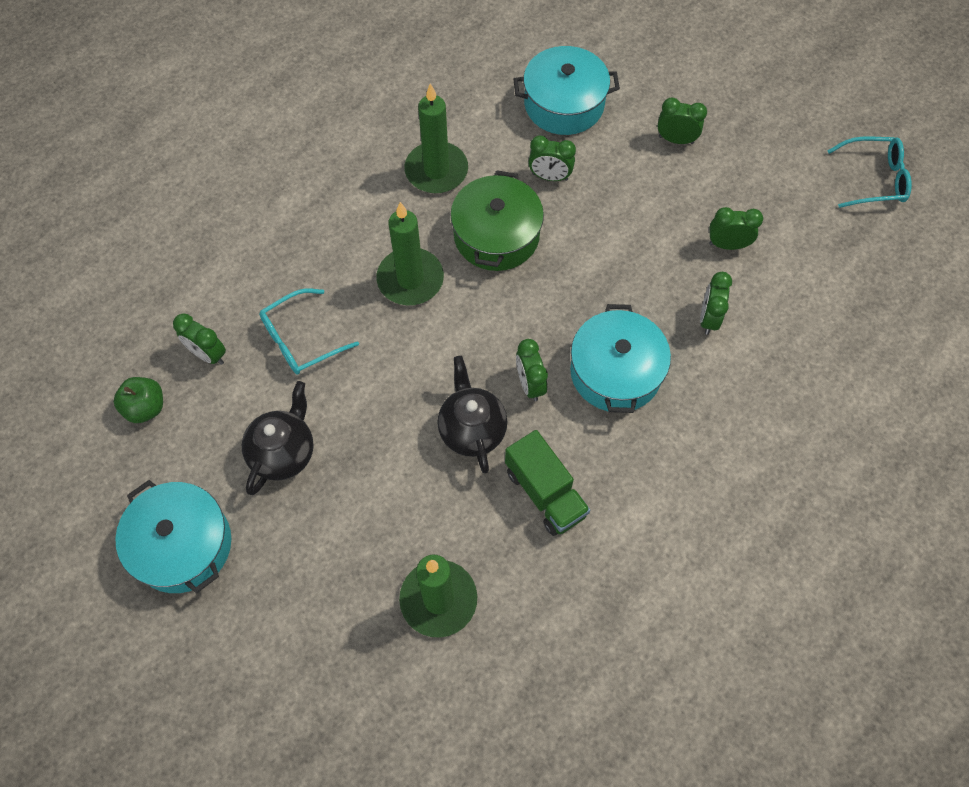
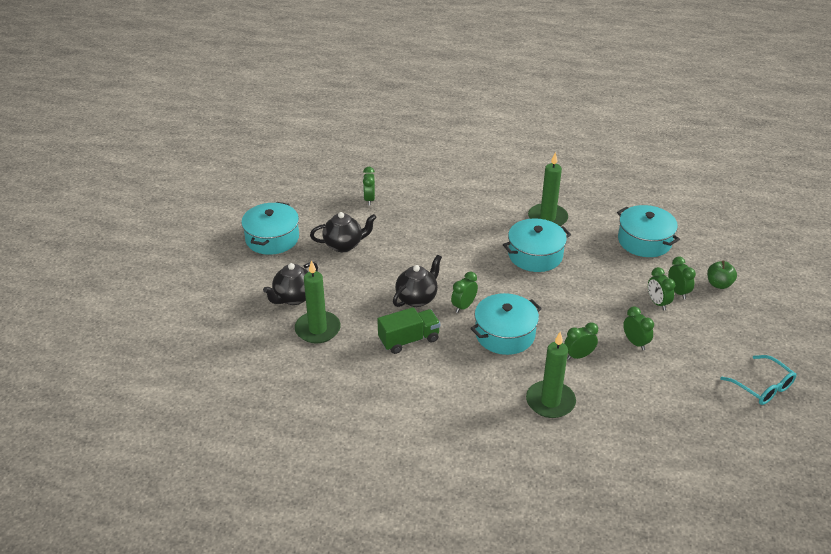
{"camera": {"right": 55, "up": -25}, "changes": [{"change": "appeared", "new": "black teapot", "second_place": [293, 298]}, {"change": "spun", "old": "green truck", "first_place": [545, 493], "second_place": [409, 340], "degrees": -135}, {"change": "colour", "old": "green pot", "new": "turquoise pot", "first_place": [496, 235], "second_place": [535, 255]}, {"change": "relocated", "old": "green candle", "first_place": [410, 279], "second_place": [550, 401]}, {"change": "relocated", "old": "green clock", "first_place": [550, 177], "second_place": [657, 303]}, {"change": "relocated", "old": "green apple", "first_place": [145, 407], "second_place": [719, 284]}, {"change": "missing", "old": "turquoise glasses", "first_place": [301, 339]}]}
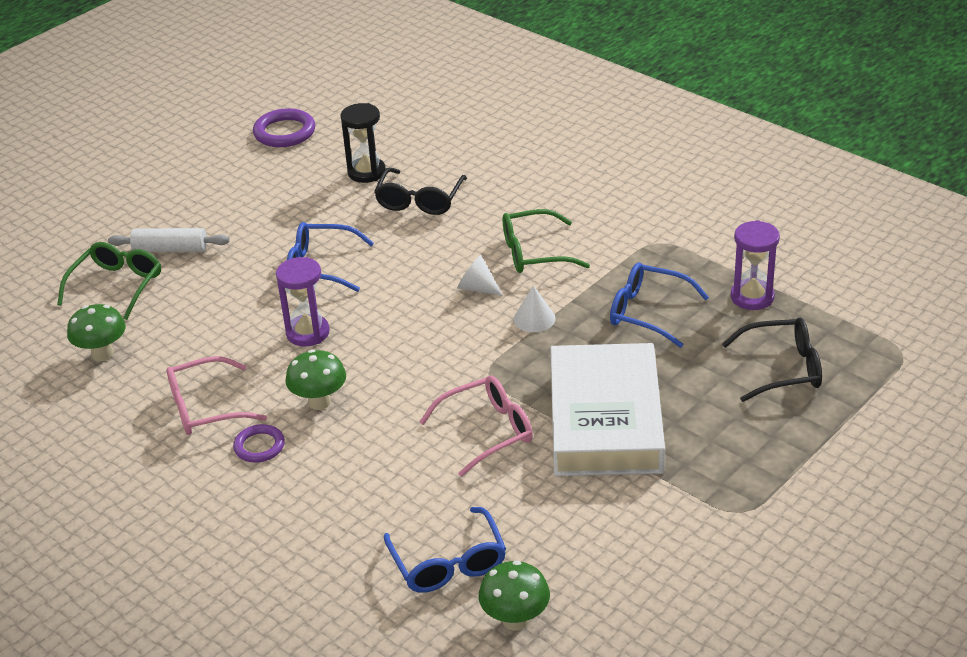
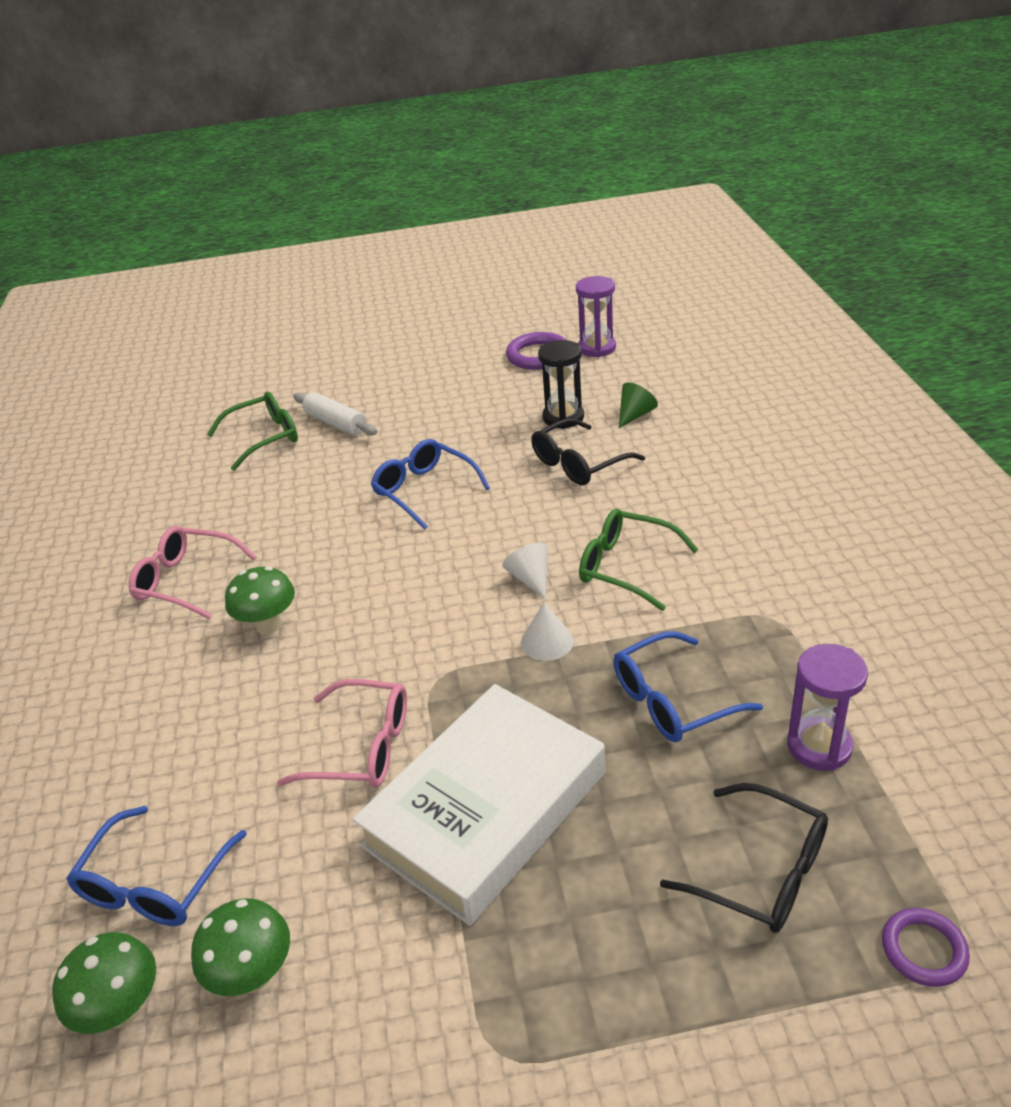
{"camera": {"right": 40, "up": 0}, "changes": [{"change": "relocated", "old": "green mushroom", "first_place": [102, 354], "second_place": [253, 975]}, {"change": "relocated", "old": "purple hourglass", "first_place": [308, 333], "second_place": [597, 348]}, {"change": "spun", "old": "blue glasses", "first_place": [649, 313], "second_place": [674, 700], "degrees": -90}, {"change": "appeared", "new": "green cone", "second_place": [635, 415]}, {"change": "relocated", "old": "purple ring", "first_place": [259, 446], "second_place": [923, 950]}]}
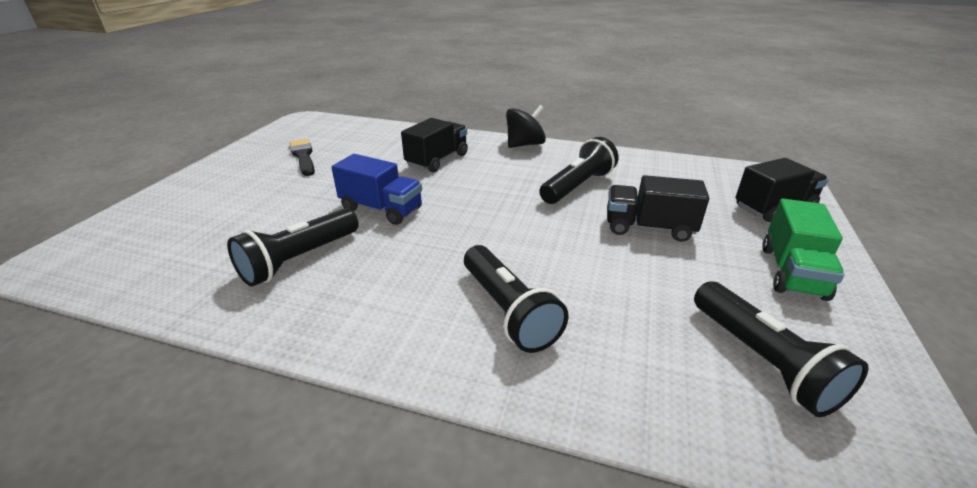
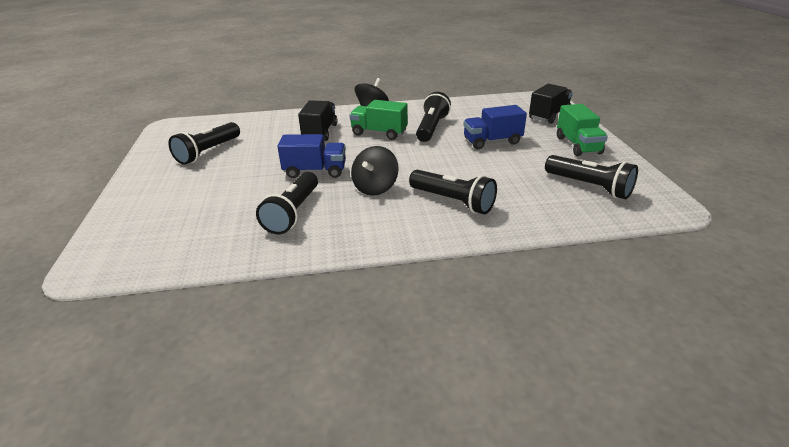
{"camera": {"right": -25, "up": 0}, "changes": [{"change": "exchanged", "old": "black brush", "new": "black flashlight", "first_place": [303, 156], "second_place": [208, 152]}, {"change": "appeared", "new": "green truck", "second_place": [379, 133]}, {"change": "appeared", "new": "black spinning top", "second_place": [375, 187]}, {"change": "colour", "old": "black truck", "new": "blue truck", "first_place": [648, 228], "second_place": [492, 141]}]}
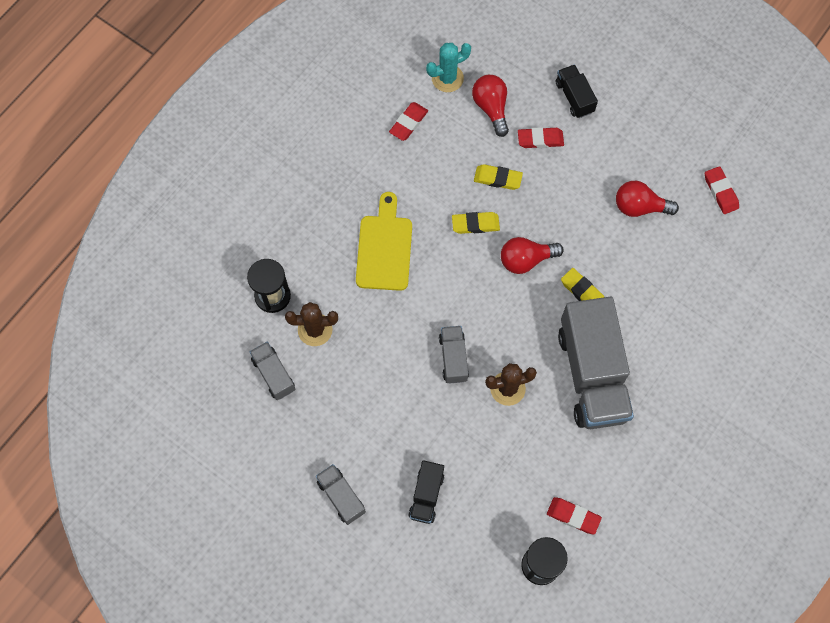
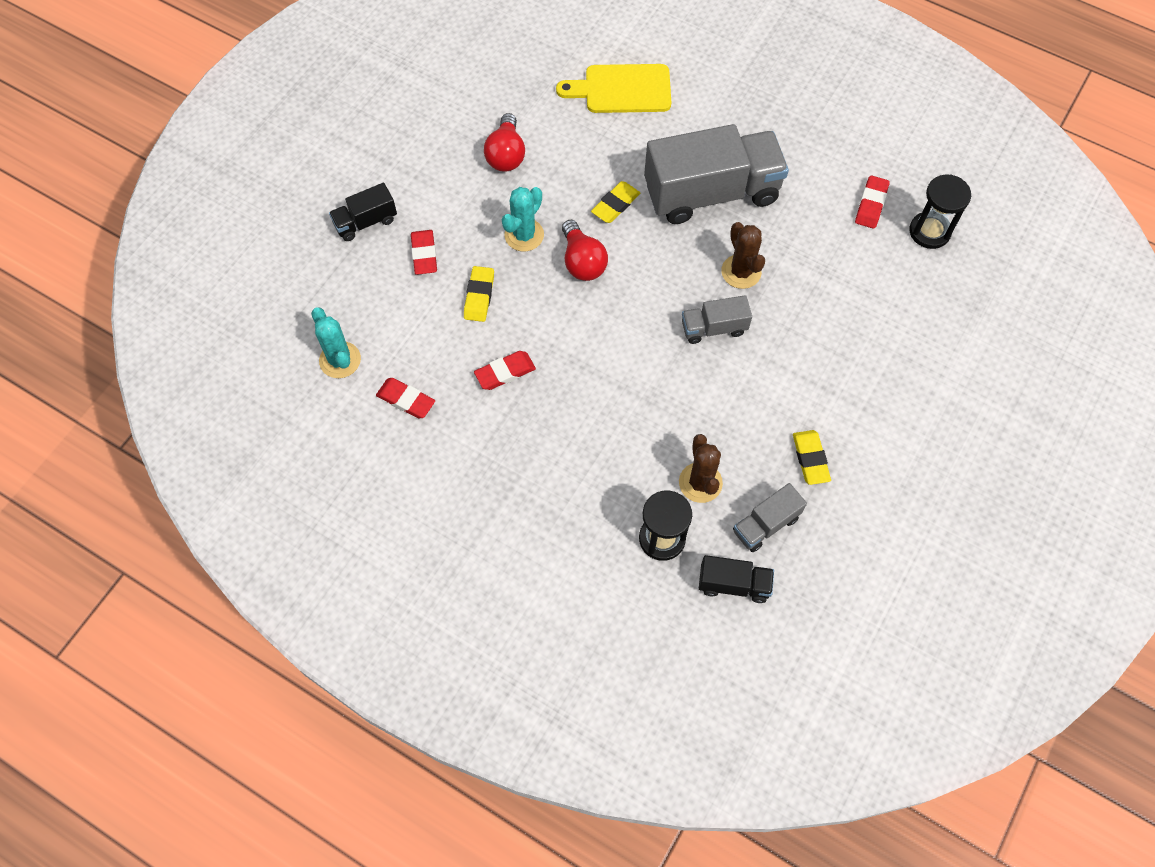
{"camera": {"right": -95, "up": -5}, "changes": [{"change": "relocated", "old": "red eraser", "first_place": [720, 192], "second_place": [505, 372]}, {"change": "appeared", "new": "turquoise cactus", "second_place": [524, 235]}, {"change": "relocated", "old": "yellow cutting board", "first_place": [384, 248], "second_place": [622, 89]}, {"change": "relocated", "old": "black truck", "first_place": [426, 495], "second_place": [733, 584]}, {"change": "relocated", "old": "yellow eraser", "first_place": [475, 224], "second_place": [810, 459]}, {"change": "missing", "old": "grey truck", "first_place": [341, 497]}, {"change": "missing", "old": "red light bulb", "first_place": [491, 108]}]}
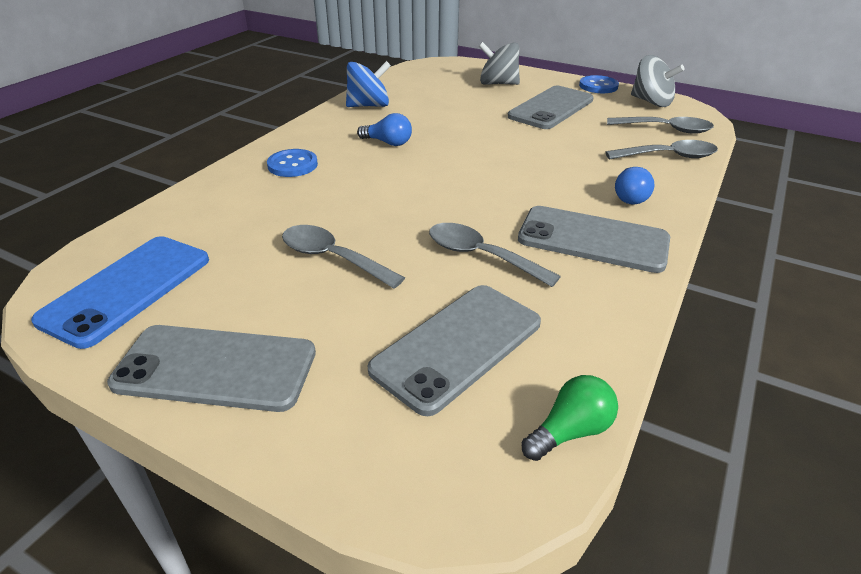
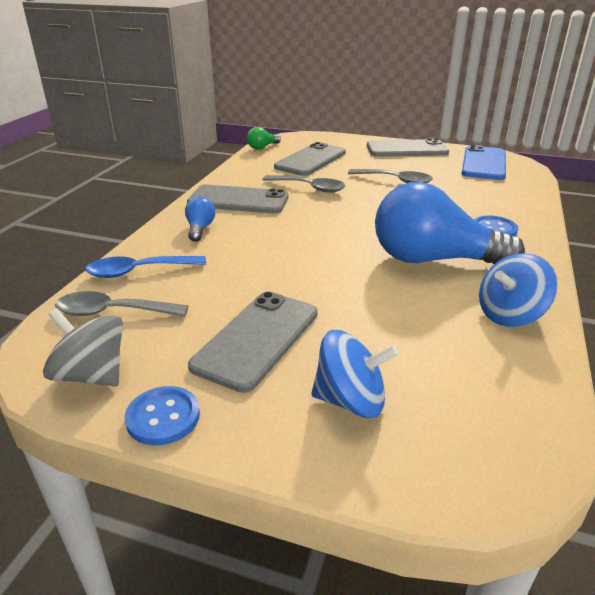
{"camera": {"right": 170, "up": -5}, "changes": [{"change": "colour", "old": "grey spoon", "new": "blue spoon", "first_place": [668, 156], "second_place": [139, 271]}, {"change": "colour", "old": "grey spinning top", "new": "blue spinning top", "first_place": [498, 84], "second_place": [350, 400]}, {"change": "size", "old": "blue light bulb", "first_place": [388, 143], "second_place": [433, 260], "factor": 2.35}]}
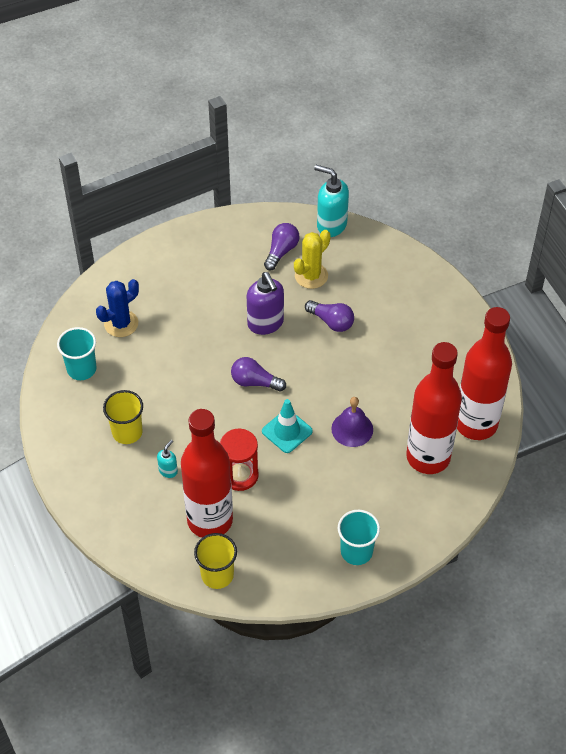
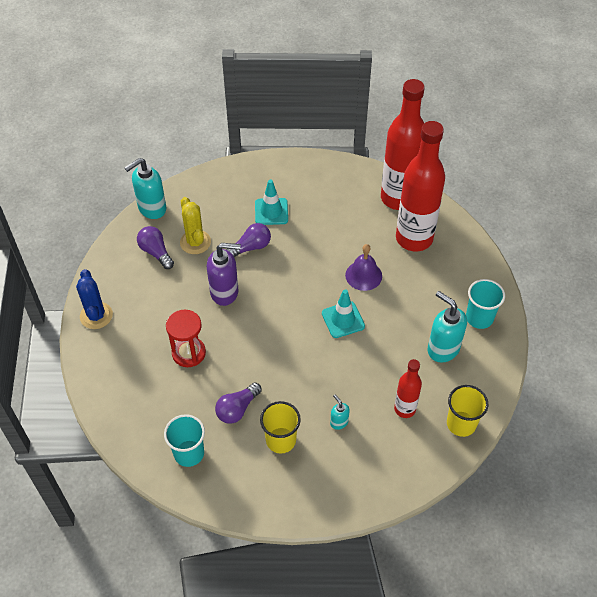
{"camera": {"right": -65, "up": 0}, "changes": [{"change": "relocated", "old": "blue cactus", "first_place": [121, 324], "second_place": [96, 315]}, {"change": "relocated", "old": "red hourglass", "first_place": [240, 475], "second_place": [188, 353]}, {"change": "relocated", "old": "purple light bulb", "first_place": [254, 382], "second_place": [237, 409]}, {"change": "appeared", "new": "turquoise traffic cone", "second_place": [271, 211]}, {"change": "size", "old": "red bottle", "first_place": [210, 520], "second_place": [404, 409], "factor": 0.51}, {"change": "appeared", "new": "turquoise soap dispenser", "second_place": [443, 349]}]}
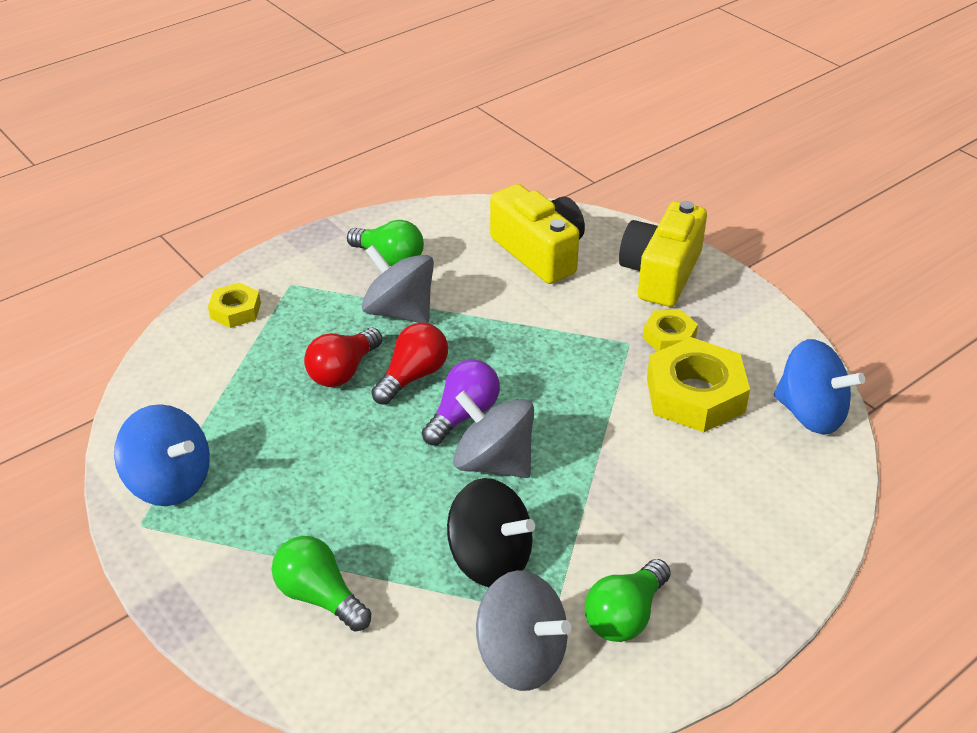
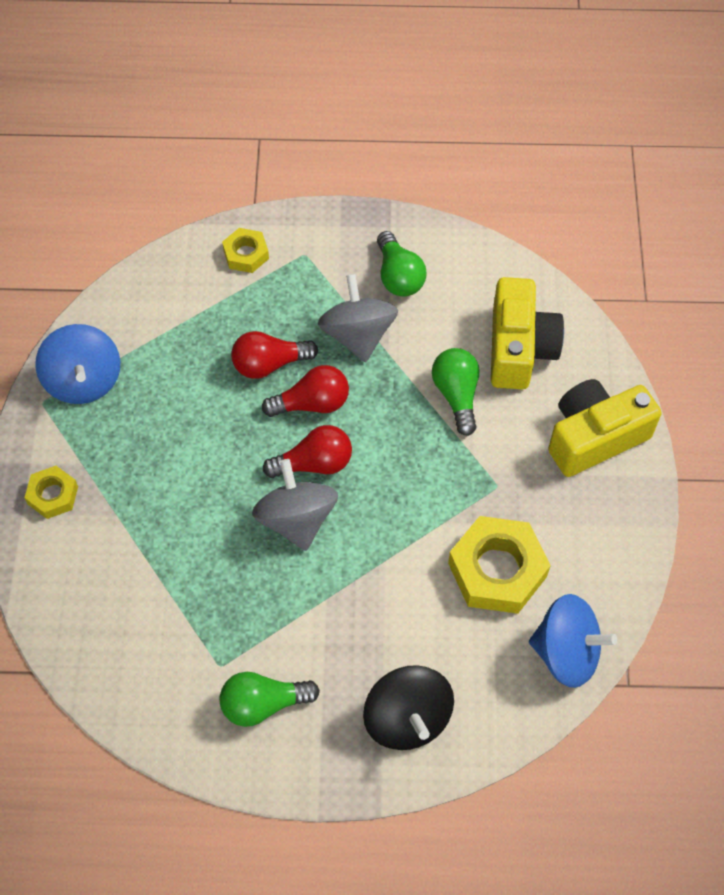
{"camera": {"right": 40, "up": 20}, "changes": [{"change": "relocated", "old": "yellow nut", "first_place": [669, 337], "second_place": [53, 495]}, {"change": "colour", "old": "purple light bulb", "new": "red light bulb", "first_place": [463, 415], "second_place": [314, 463]}, {"change": "relocated", "old": "black spinning top", "first_place": [490, 560], "second_place": [407, 718]}, {"change": "relocated", "old": "green light bulb", "first_place": [319, 596], "second_place": [456, 395]}, {"change": "spun", "old": "blue spinning top", "first_place": [810, 414], "second_place": [566, 652], "degrees": -60}, {"change": "missing", "old": "grey spinning top", "first_place": [521, 657]}]}
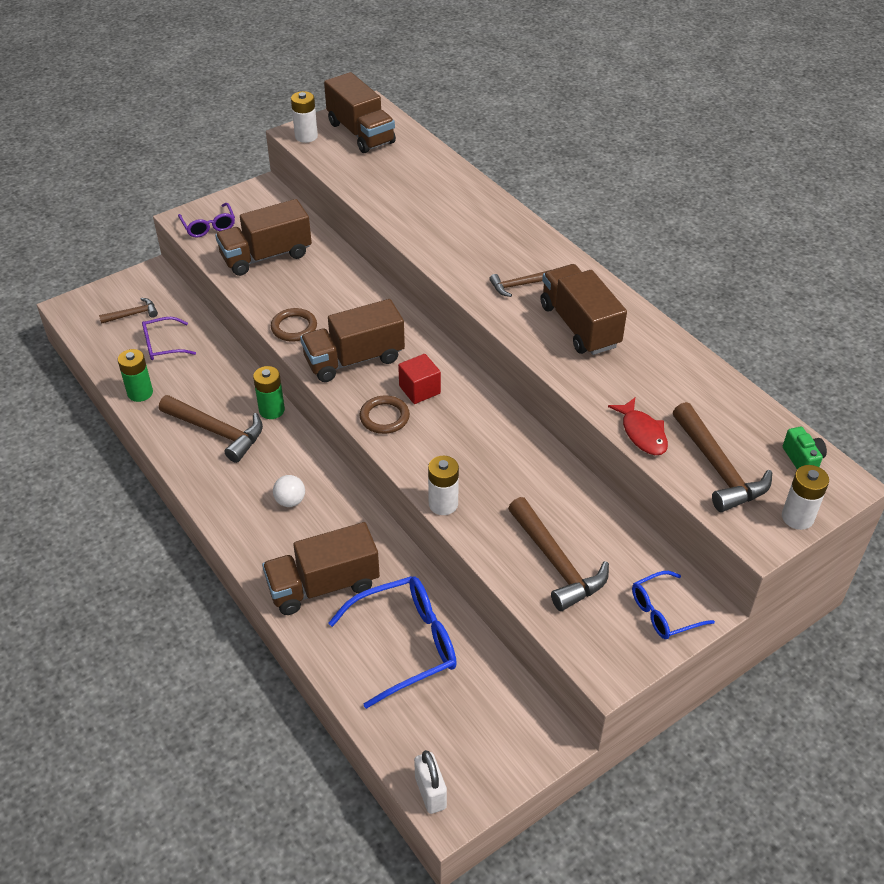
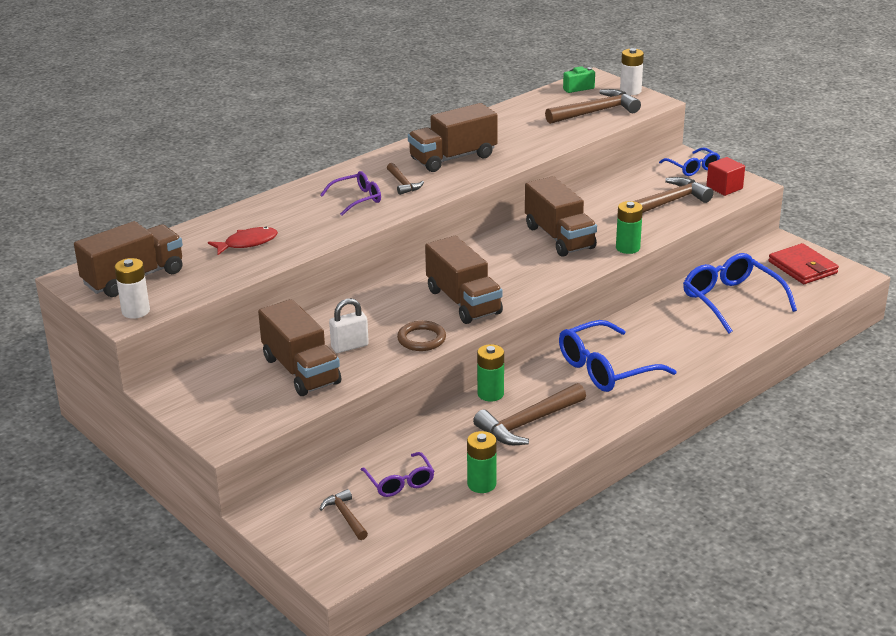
{"camera": {"right": -95, "up": -15}, "changes": [{"change": "relocated", "old": "red fish", "first_place": [642, 433], "second_place": [247, 243]}, {"change": "relocated", "old": "purple glasses", "first_place": [209, 226], "second_place": [357, 199]}, {"change": "relocated", "old": "white padlock", "first_place": [430, 792], "second_place": [349, 346]}, {"change": "spun", "old": "brown hammer", "first_place": [217, 431], "second_place": [528, 423], "degrees": -150}, {"change": "relocated", "old": "brown truck", "first_place": [323, 585], "second_place": [559, 237]}, {"change": "exchanged", "old": "white ball", "new": "blue glasses", "first_place": [290, 501], "second_place": [605, 369]}, {"change": "colour", "old": "white battery", "new": "green battery", "first_place": [443, 504], "second_place": [627, 248]}, {"change": "relocated", "old": "red cube", "first_place": [419, 390], "second_place": [724, 188]}, {"change": "appeared", "new": "red wallet", "second_place": [802, 267]}, {"change": "missing", "old": "brown ring", "first_place": [384, 417]}]}
